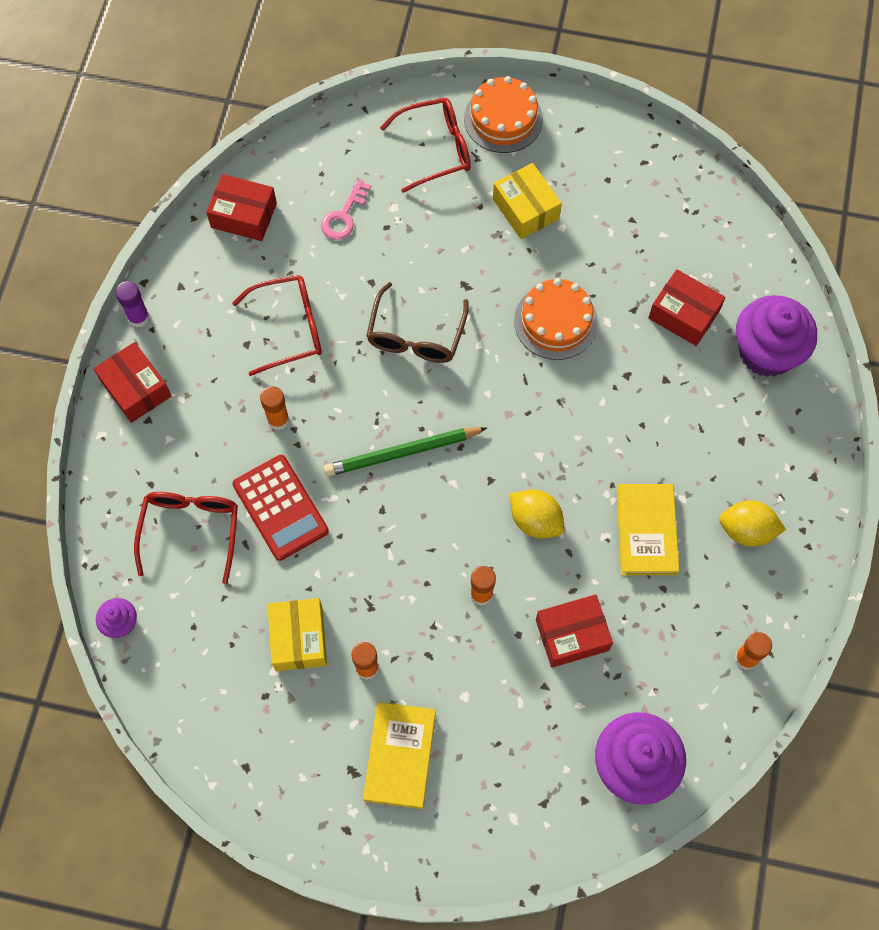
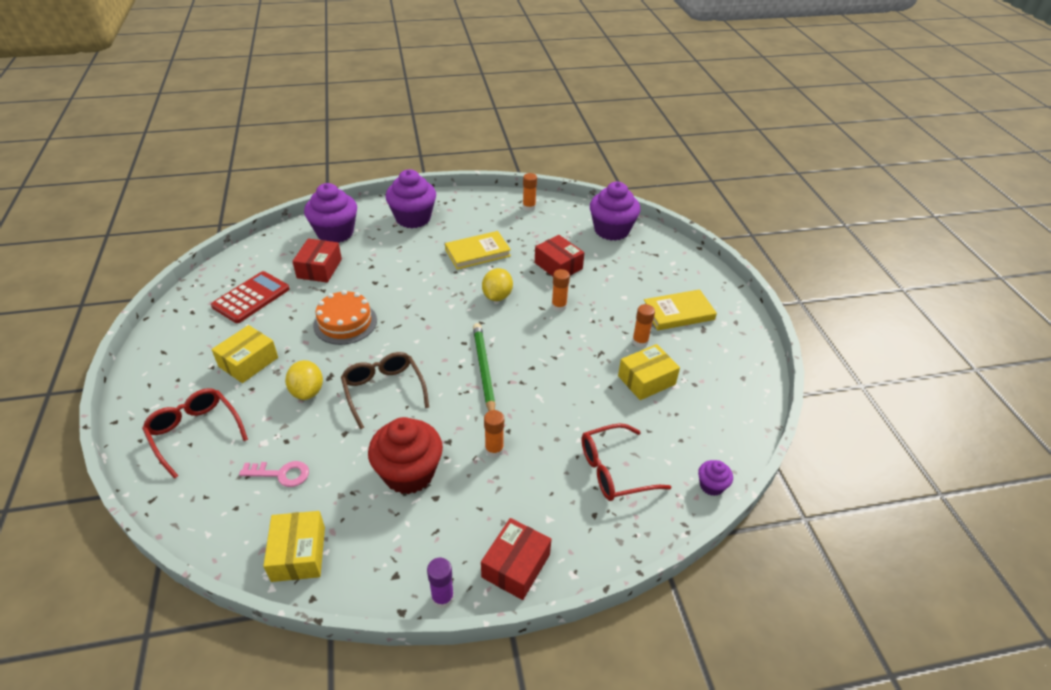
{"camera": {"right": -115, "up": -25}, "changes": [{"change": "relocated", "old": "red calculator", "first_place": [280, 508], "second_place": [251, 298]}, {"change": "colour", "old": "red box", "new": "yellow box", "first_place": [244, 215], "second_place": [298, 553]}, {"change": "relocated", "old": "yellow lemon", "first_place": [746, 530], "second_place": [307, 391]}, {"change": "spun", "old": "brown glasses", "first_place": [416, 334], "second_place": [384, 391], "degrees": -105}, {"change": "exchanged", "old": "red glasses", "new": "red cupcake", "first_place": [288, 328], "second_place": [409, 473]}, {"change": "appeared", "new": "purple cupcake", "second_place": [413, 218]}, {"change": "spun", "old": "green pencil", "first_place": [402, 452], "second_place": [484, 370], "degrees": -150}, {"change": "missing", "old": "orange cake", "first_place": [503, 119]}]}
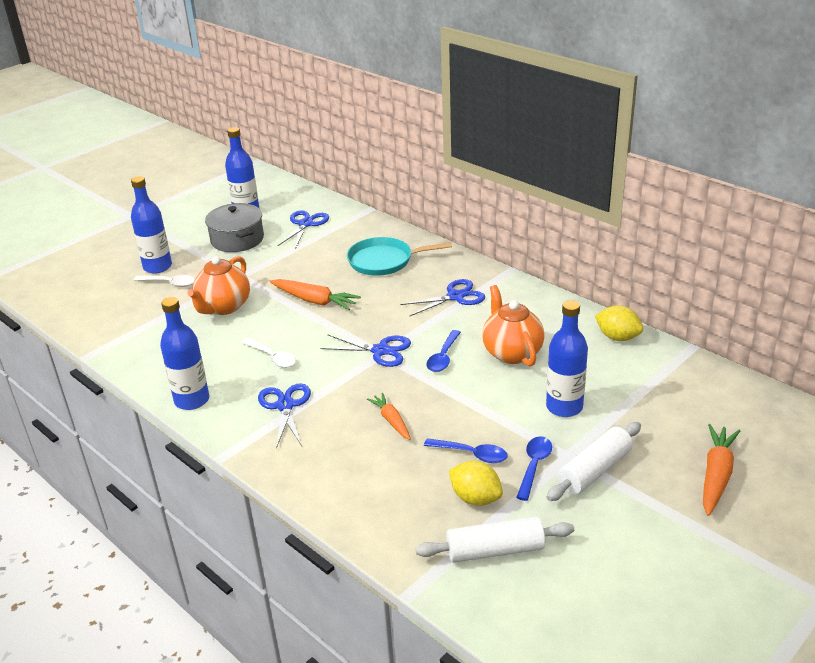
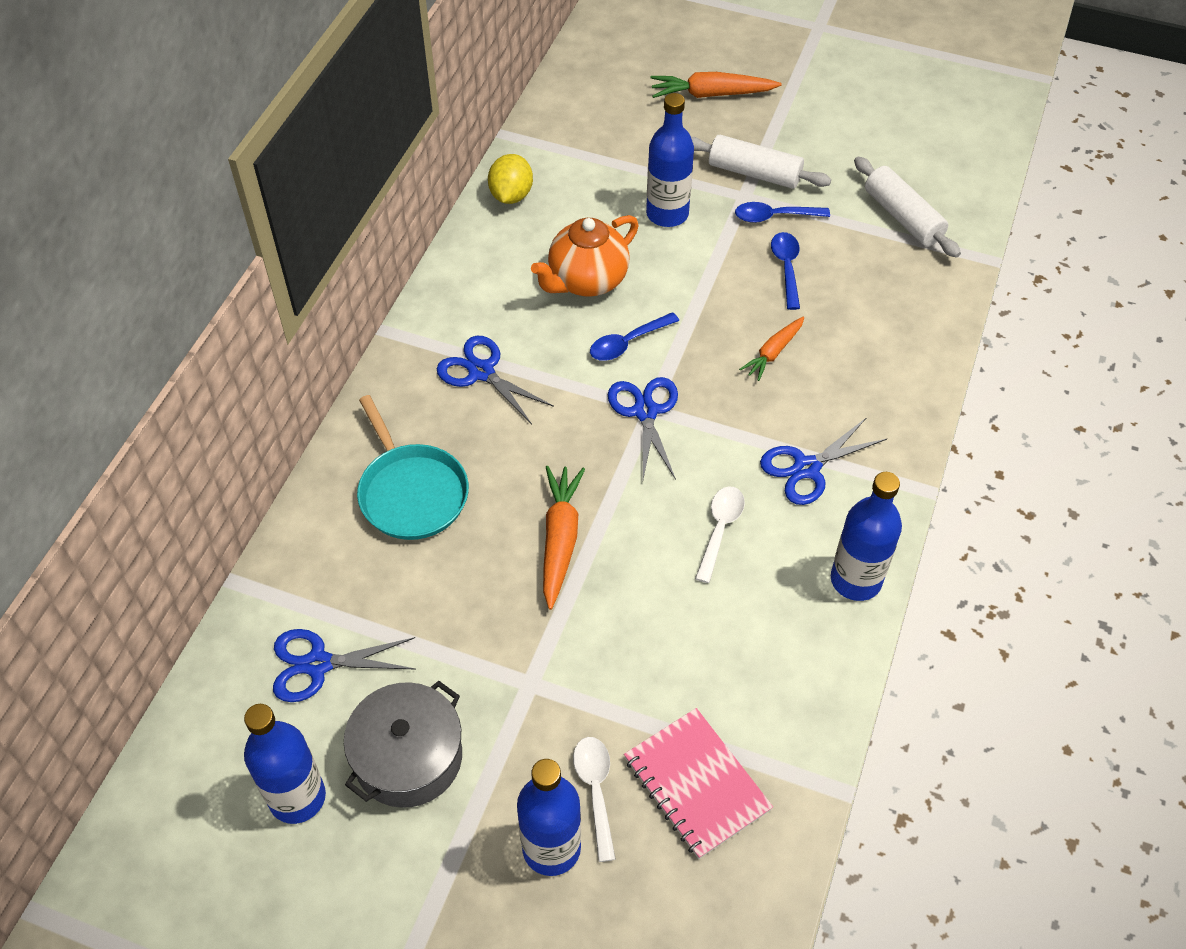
{"camera": {"right": -115, "up": 20}, "changes": [{"change": "spun", "old": "blue spoon", "first_place": [443, 357], "second_place": [627, 343], "degrees": 150}, {"change": "appeared", "new": "pink notebook", "second_place": [696, 784]}, {"change": "missing", "old": "orange teapot", "first_place": [224, 307]}, {"change": "missing", "old": "yellow lemon", "first_place": [475, 498]}]}
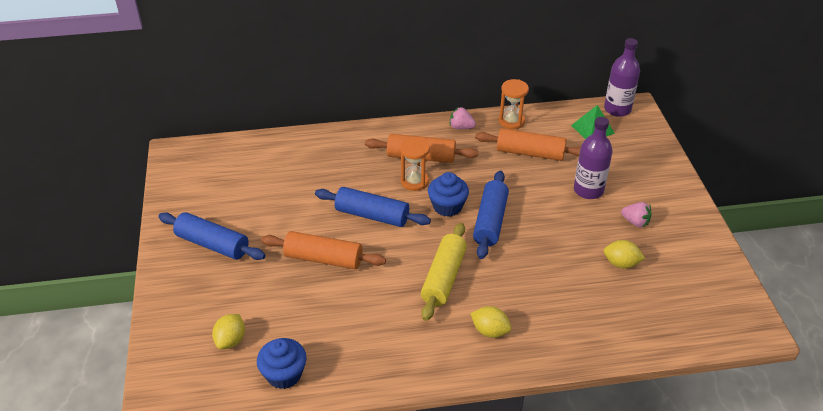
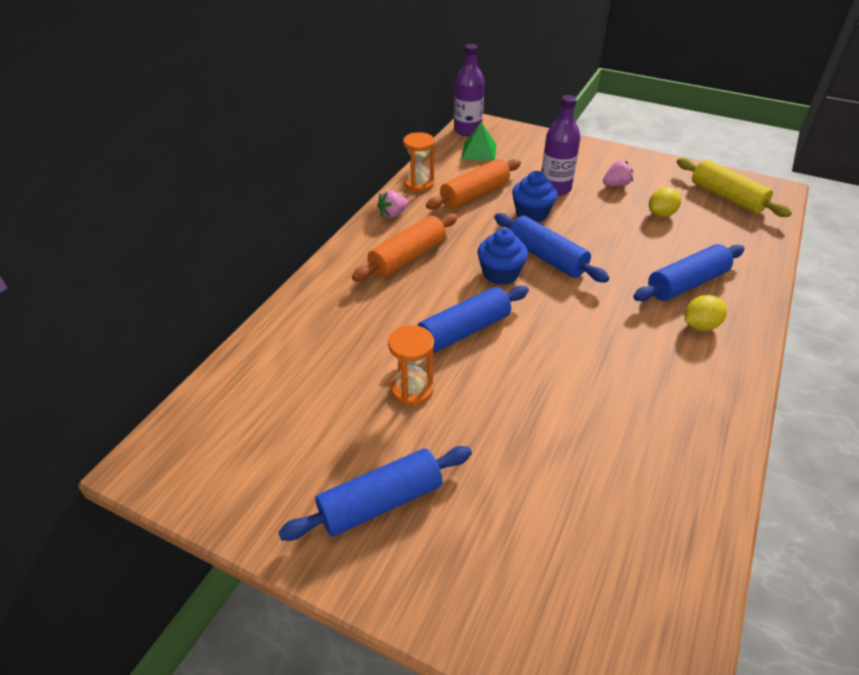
{"camera": {"right": -55, "up": 0}, "changes": [{"change": "relocated", "old": "orange hourglass", "first_place": [414, 181], "second_place": [412, 389]}, {"change": "relocated", "old": "blue cupcake", "first_place": [284, 374], "second_place": [532, 214]}, {"change": "appeared", "new": "blue rolling pin", "second_place": [686, 283]}, {"change": "relocated", "old": "yellow rolling pin", "first_place": [443, 278], "second_place": [726, 197]}, {"change": "missing", "old": "yellow lemon", "first_place": [231, 340]}, {"change": "missing", "old": "orange rolling pin", "first_place": [323, 258]}]}
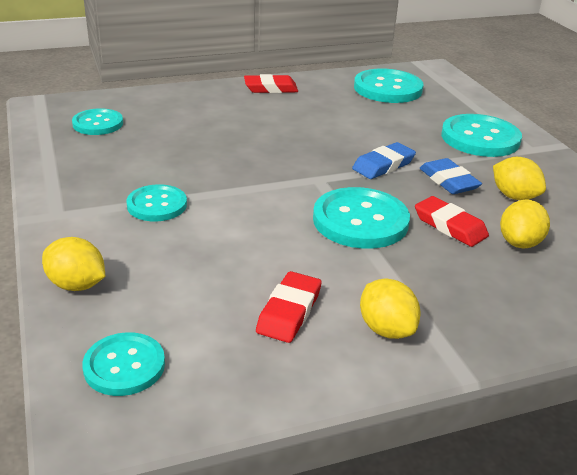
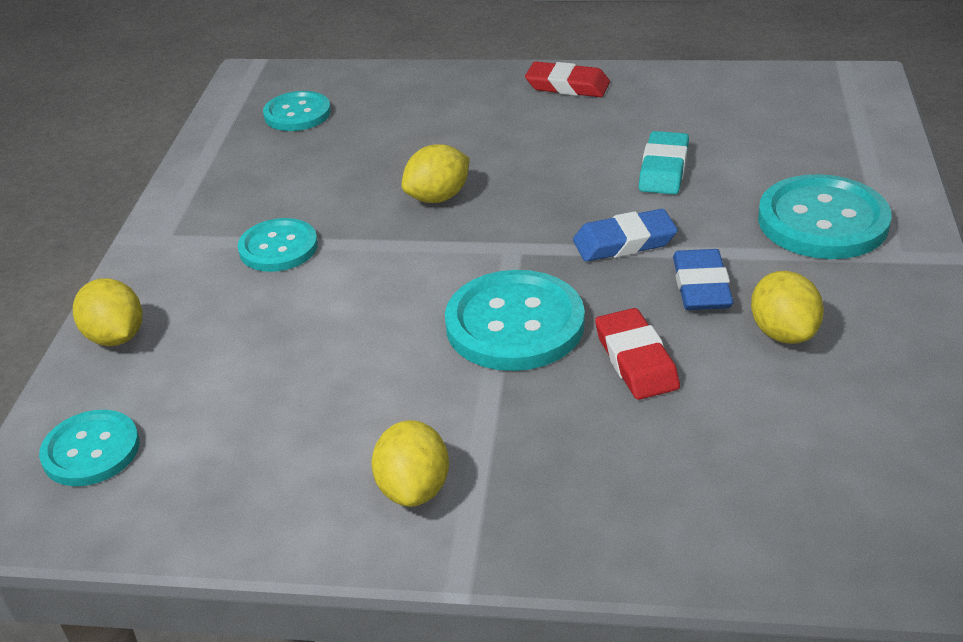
{"camera": {"right": 30, "up": 5}, "changes": [{"change": "relocated", "old": "yellow lemon", "first_place": [519, 243], "second_place": [438, 197]}, {"change": "appeared", "new": "turquoise eraser", "second_place": [664, 169]}, {"change": "missing", "old": "red eraser", "first_place": [289, 311]}, {"change": "missing", "old": "turquoise button", "first_place": [387, 88]}]}
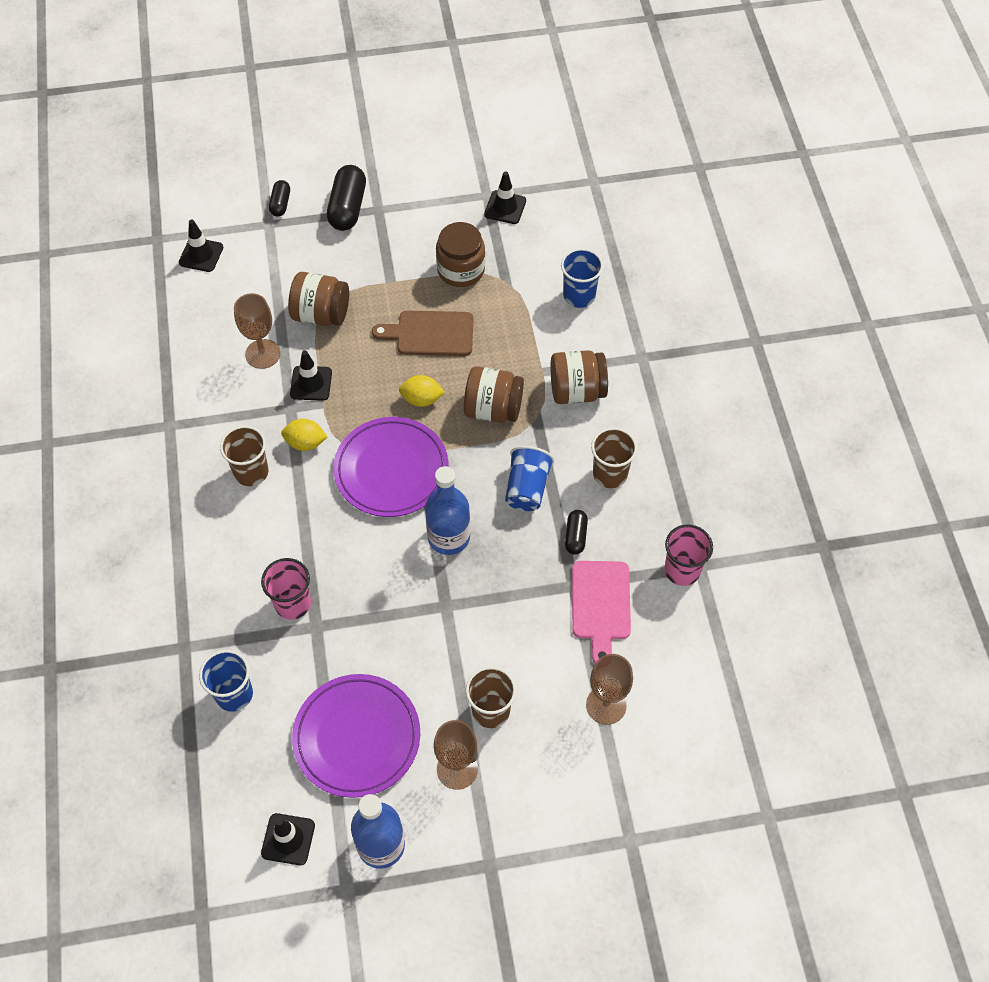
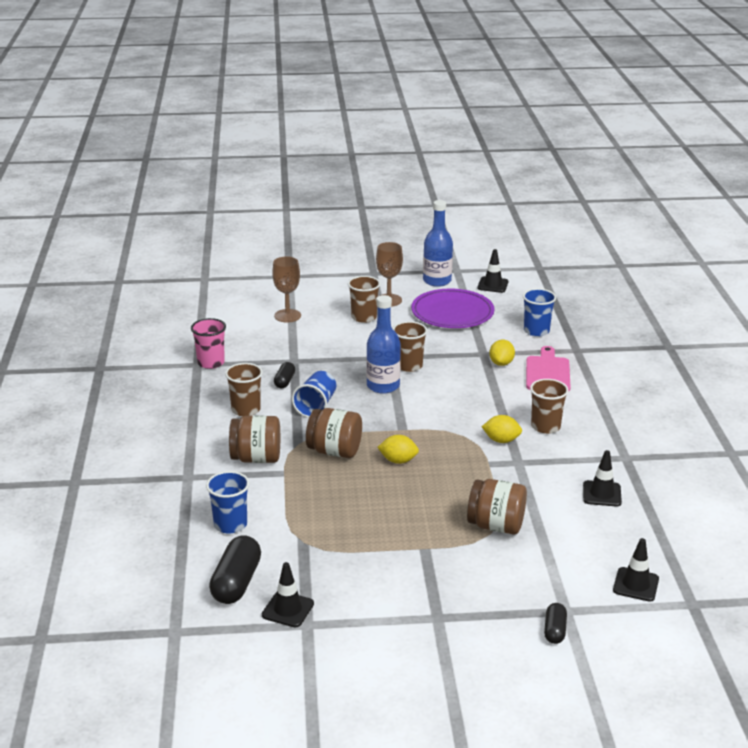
{"camera": {"right": -175, "up": -30}, "changes": [{"change": "relocated", "old": "black capsule", "first_place": [348, 208], "second_place": [236, 582]}, {"change": "appeared", "new": "brown cup", "second_place": [409, 366]}, {"change": "exchanged", "old": "pink cup", "new": "yellow lemon", "first_place": [293, 603], "second_place": [501, 363]}, {"change": "relocated", "old": "pink cutting board", "first_place": [600, 605], "second_place": [547, 372]}, {"change": "relocated", "old": "black traffic cone", "first_place": [311, 383], "second_place": [602, 494]}, {"change": "missing", "old": "brown goblet", "first_place": [262, 354]}, {"change": "missing", "old": "purple plate", "first_place": [391, 470]}, {"change": "missing", "old": "brown cutting board", "first_place": [430, 333]}, {"change": "missing", "old": "brown jar", "first_place": [461, 270]}]}
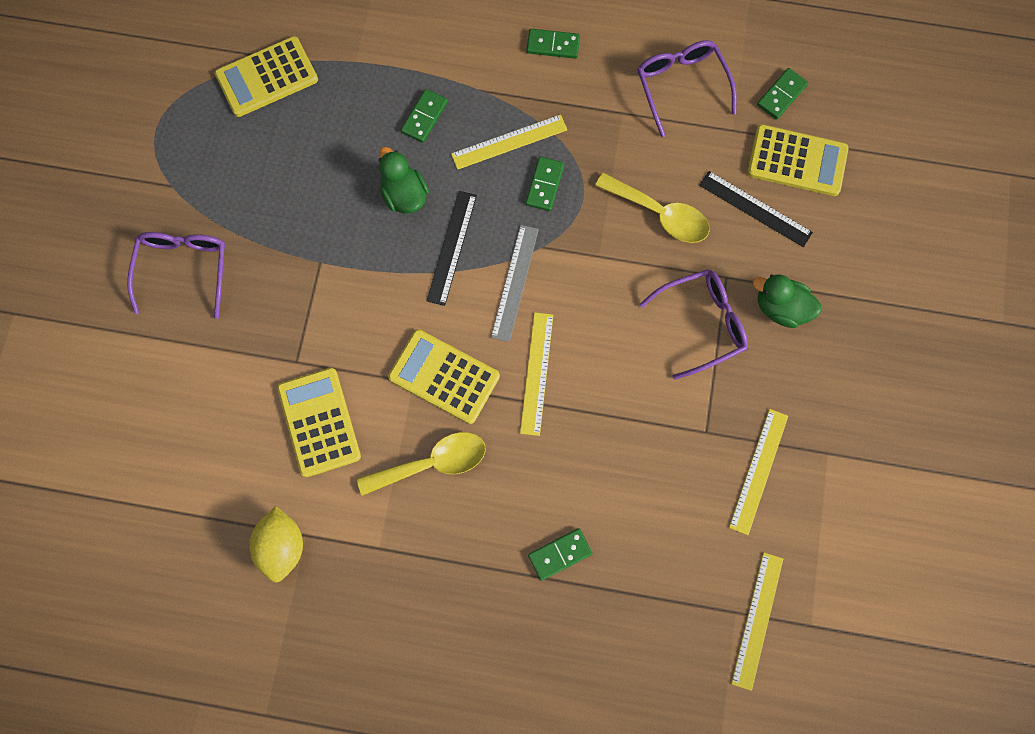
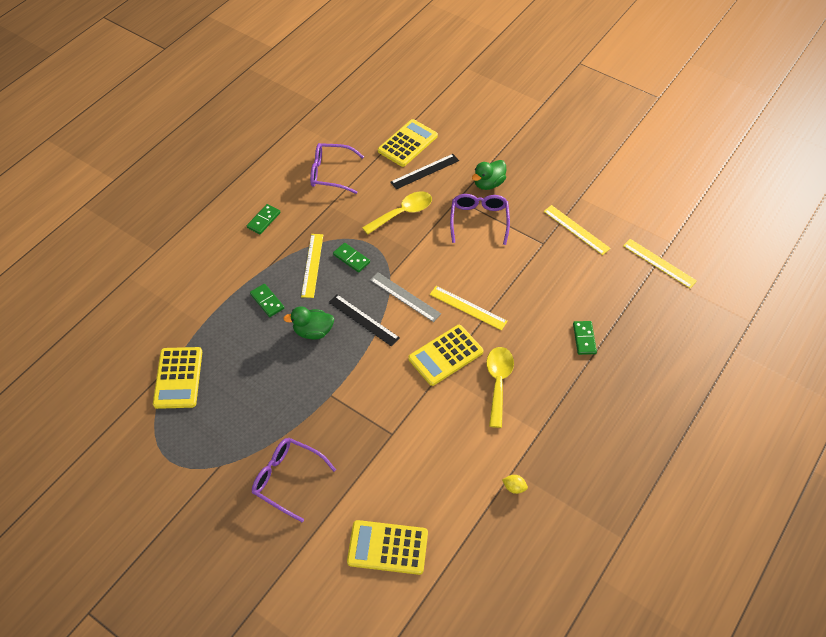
{"camera": {"right": -65, "up": -20}, "changes": [{"change": "relocated", "old": "yellow calculator", "first_place": [319, 422], "second_place": [387, 547]}, {"change": "size", "old": "yellow lemon", "first_place": [282, 546], "second_place": [514, 487], "factor": 0.5}, {"change": "missing", "old": "green domino", "first_place": [781, 95]}]}
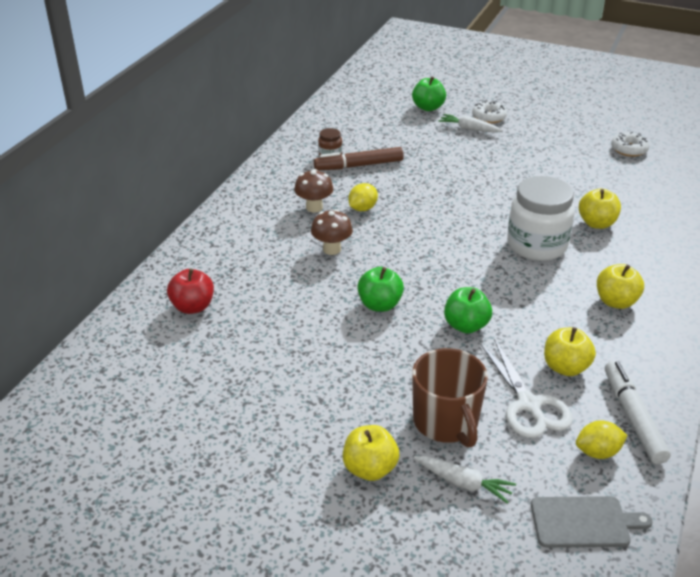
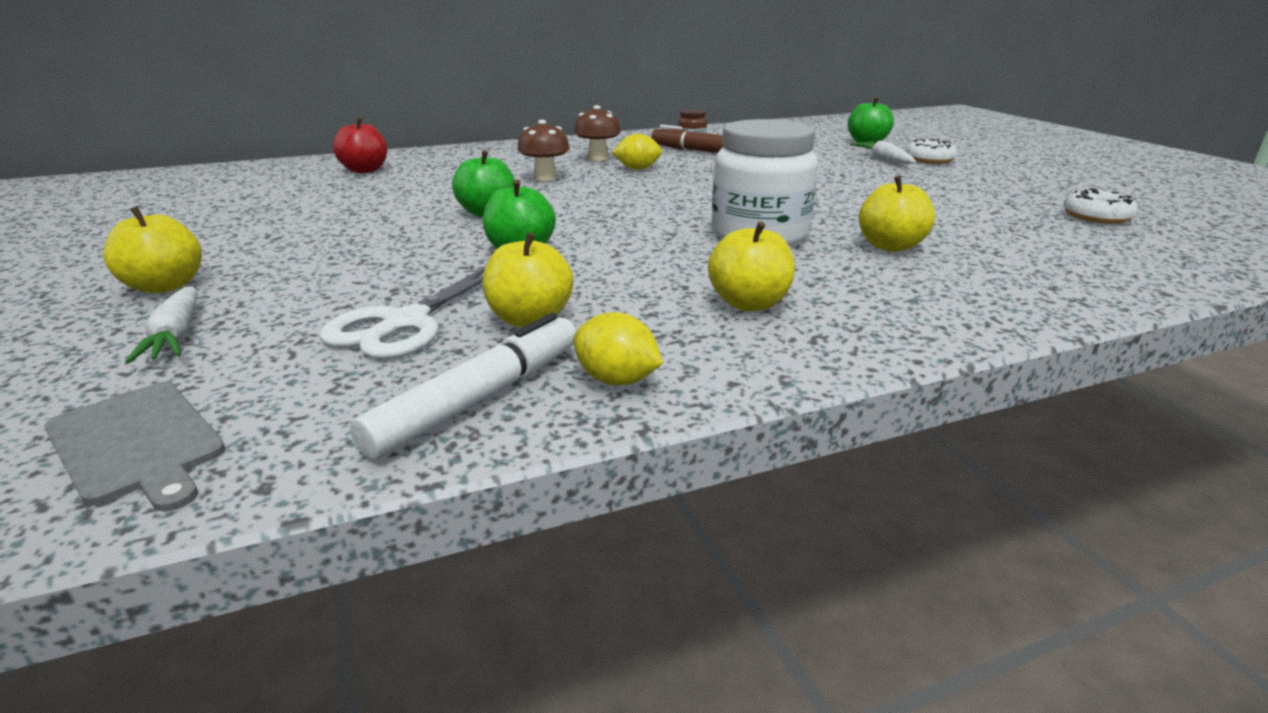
{"camera": {"right": 45, "up": -10}, "changes": [{"change": "relocated", "old": "yellow lemon", "first_place": [598, 452], "second_place": [616, 380]}, {"change": "missing", "old": "brown mug", "first_place": [446, 422]}]}
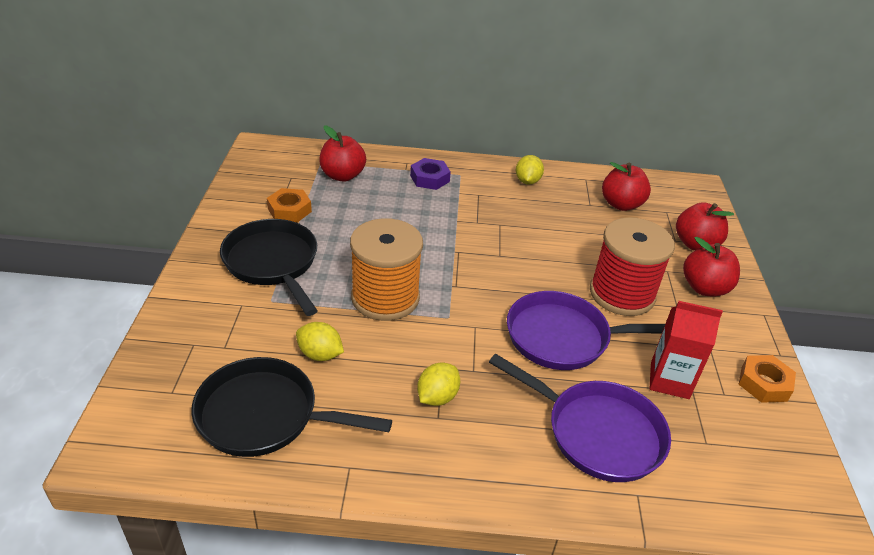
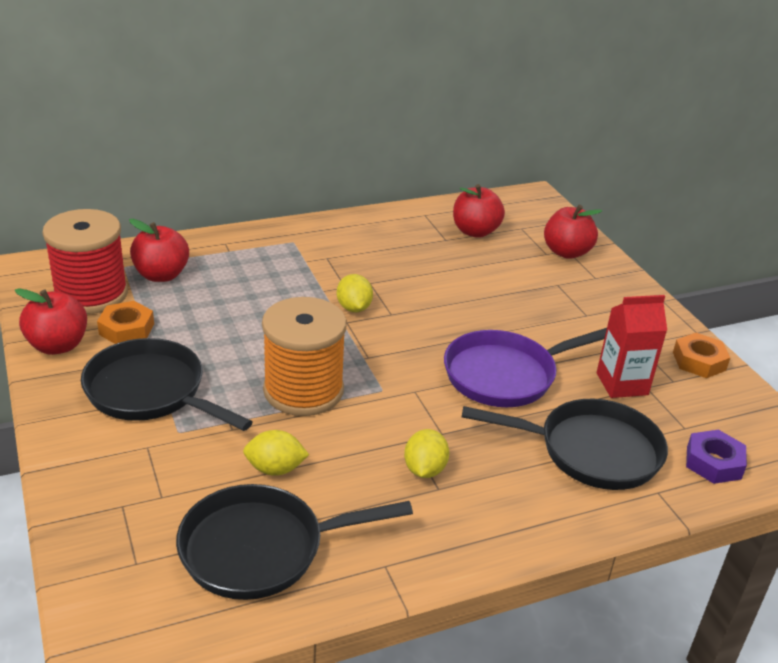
{"camera": {"right": -25, "up": -5}, "changes": [{"change": "relocated", "old": "red apple", "first_place": [704, 288], "second_place": [58, 345]}, {"change": "relocated", "old": "red spool", "first_place": [622, 294], "second_place": [91, 294]}, {"change": "relocated", "old": "yellow lemon", "first_place": [527, 181], "second_place": [354, 308]}, {"change": "colour", "old": "purple pan", "new": "black pan", "first_place": [597, 432], "second_place": [590, 451]}, {"change": "relocated", "old": "purple nut", "first_place": [429, 178], "second_place": [713, 463]}]}
